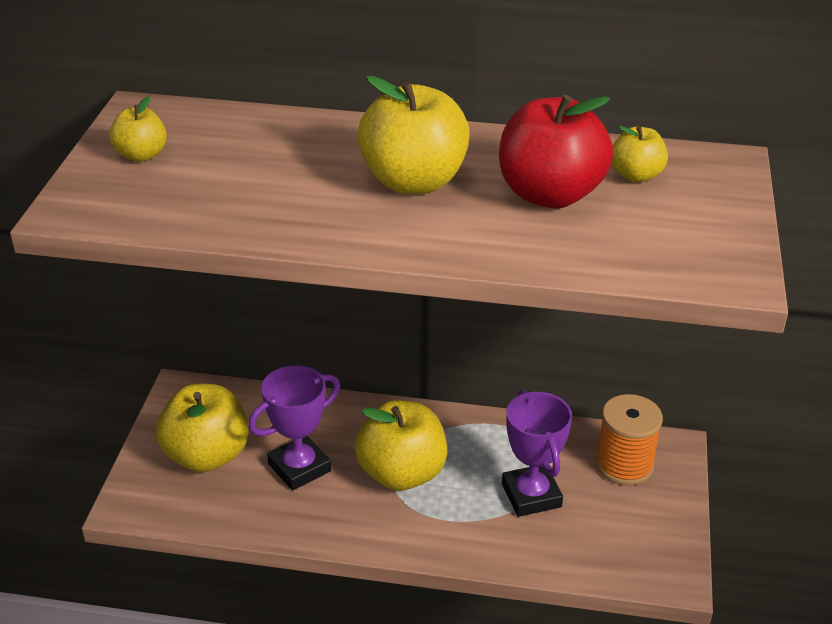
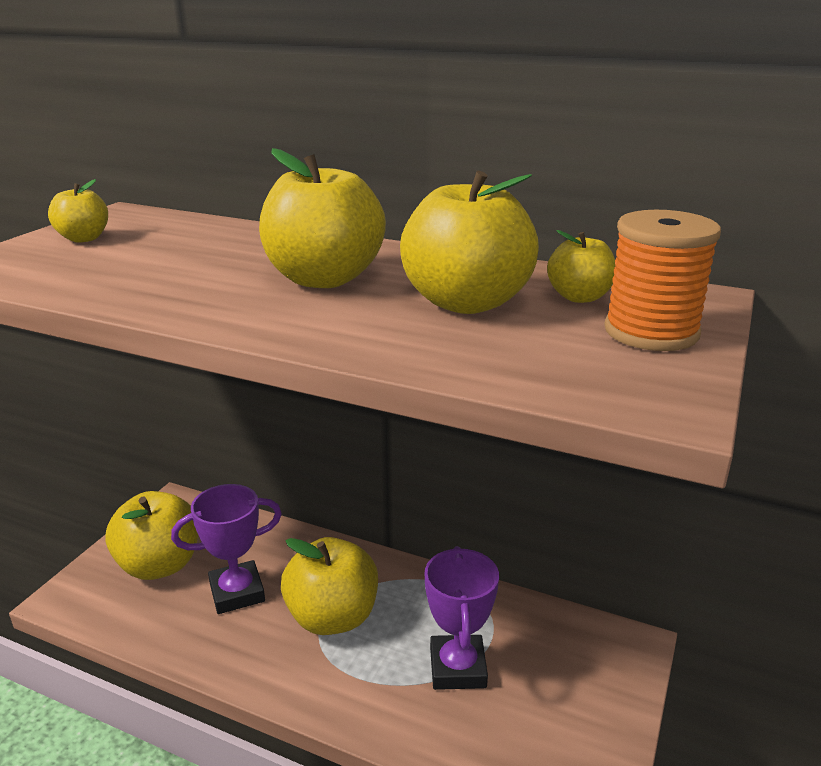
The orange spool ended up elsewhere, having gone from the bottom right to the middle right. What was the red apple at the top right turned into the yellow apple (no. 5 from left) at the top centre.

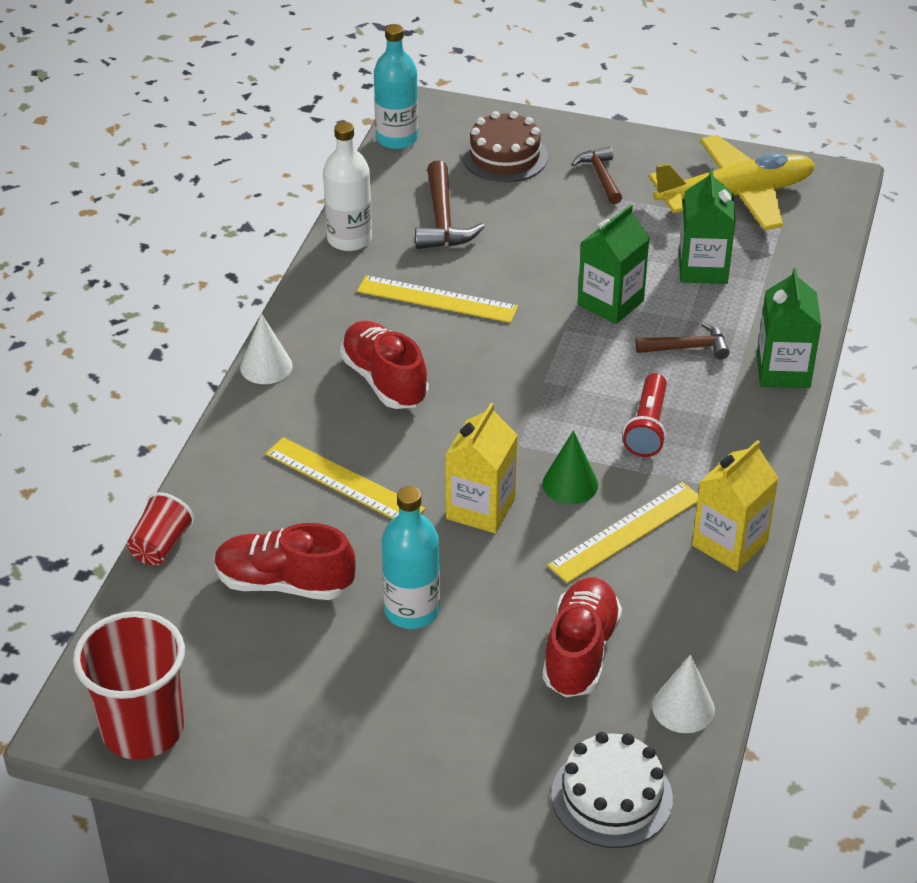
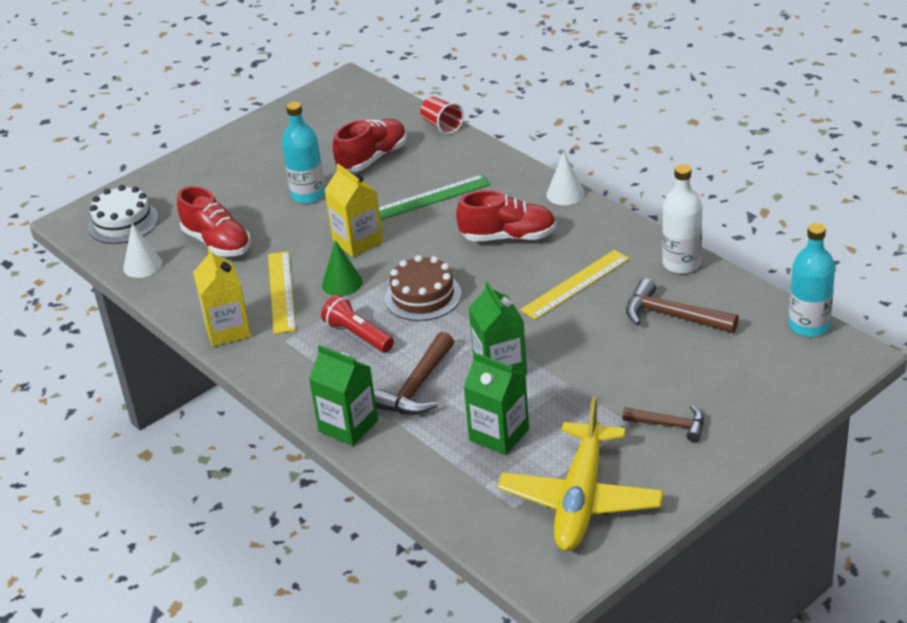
The second view lost the red cup (no. 1 from left) at the bottom left. The brown cake ended up elsewhere, having gone from the top centre to the centre. What was the yellow ruler (no. 1 from left) at the centre turned into the green ruler at the top centre. The size of the brown hammer (no. 3 from left in the first image) at the middle right changed by a factor of 1.50.

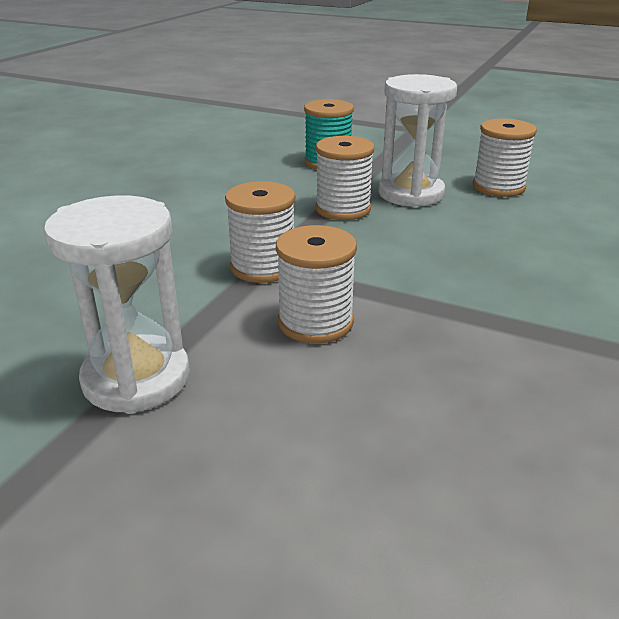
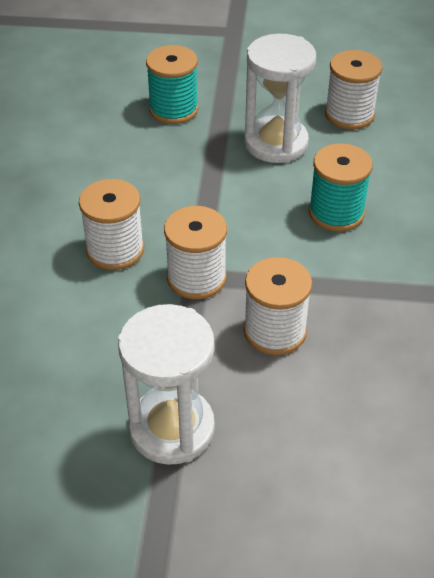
The second view gained the turquoise spool (no. 2 from left) at the top right. The white spool (no. 3 from left in the first image) ended up elsewhere, having gone from the top centre to the middle left.

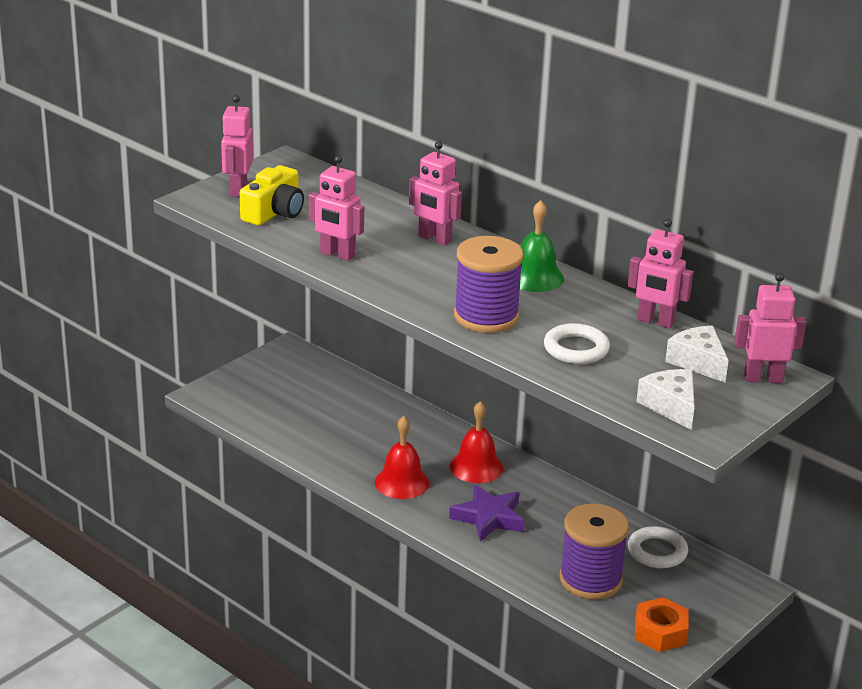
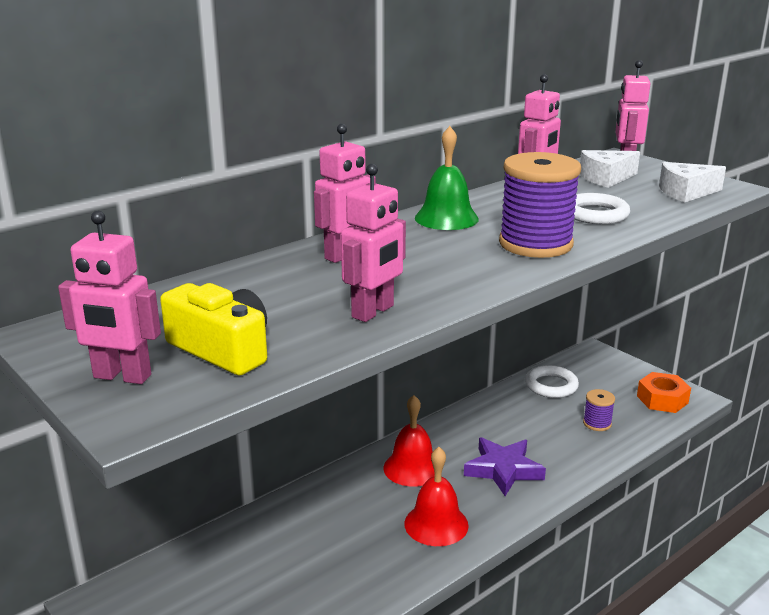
The size of the purple spool (no. 2 from left) at the bottom right changed by a factor of 0.48.

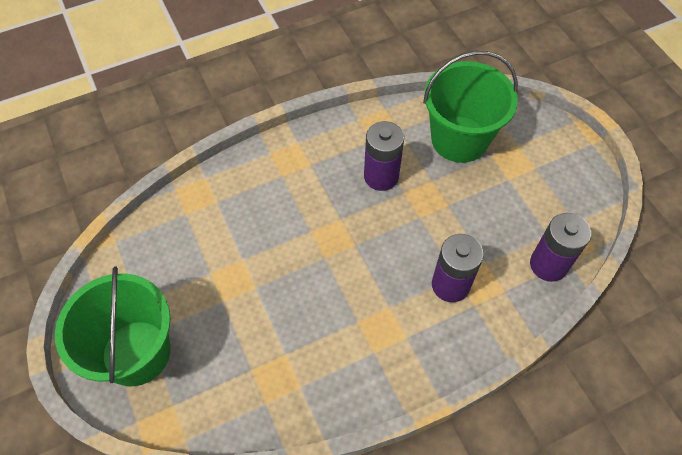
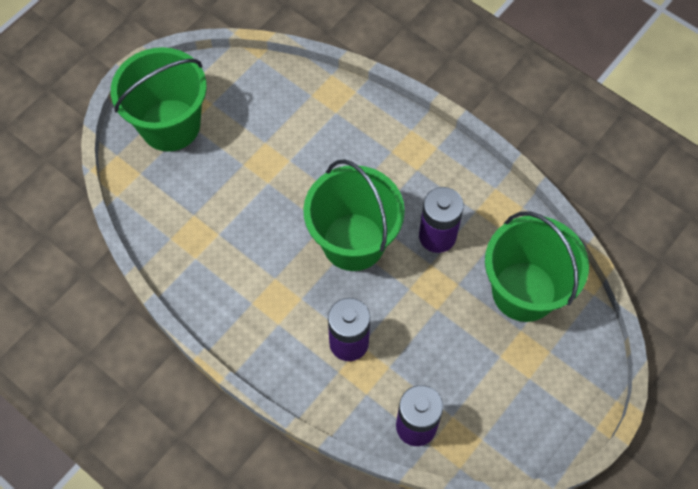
The second view gained the green bucket (no. 2 from left) at the centre.

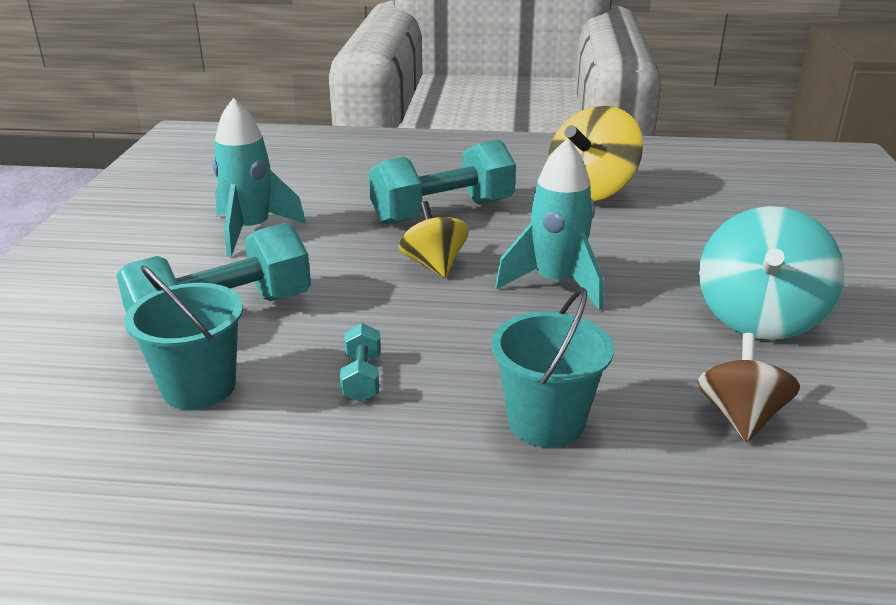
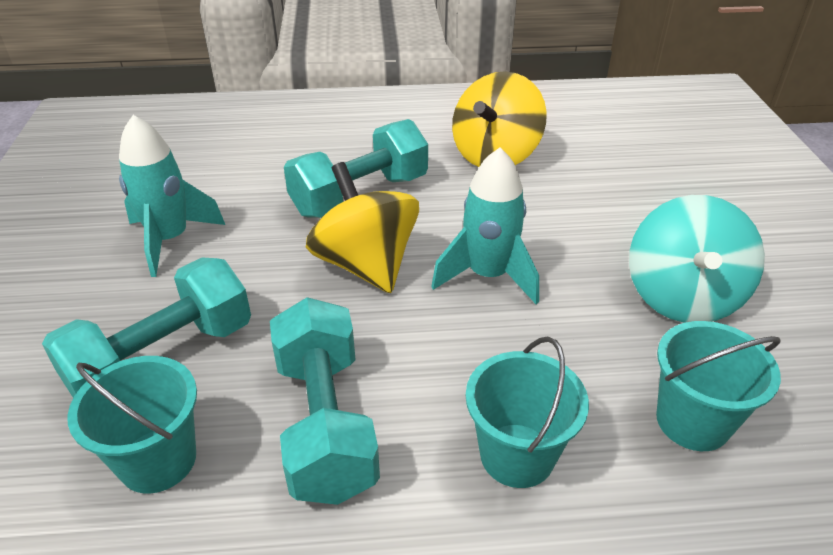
Where the brown spinning top stood at the middle right, the turquoise bucket (no. 3 from left) came to stand at the bottom right. The size of the turquoise dumbbell (no. 2 from left) at the centre changed by a factor of 2.25. The size of the yellow spinning top (no. 1 from left) at the centre changed by a factor of 1.65.

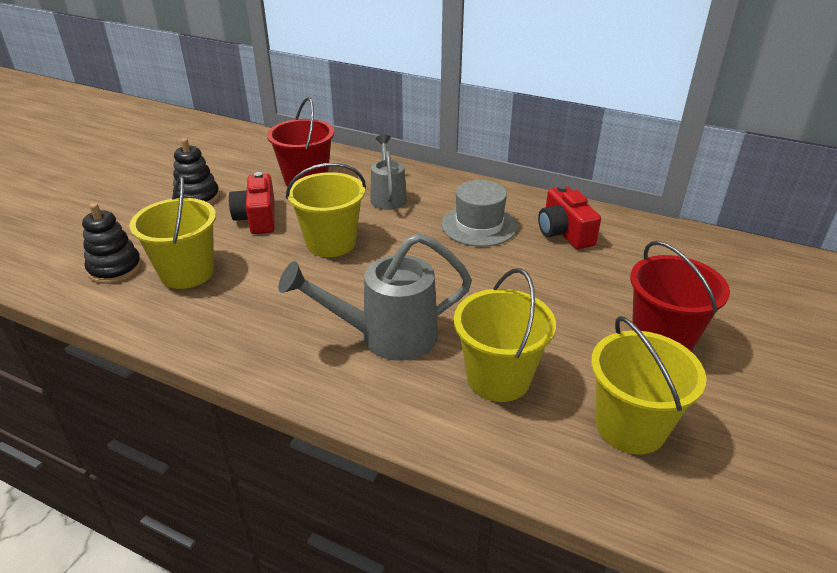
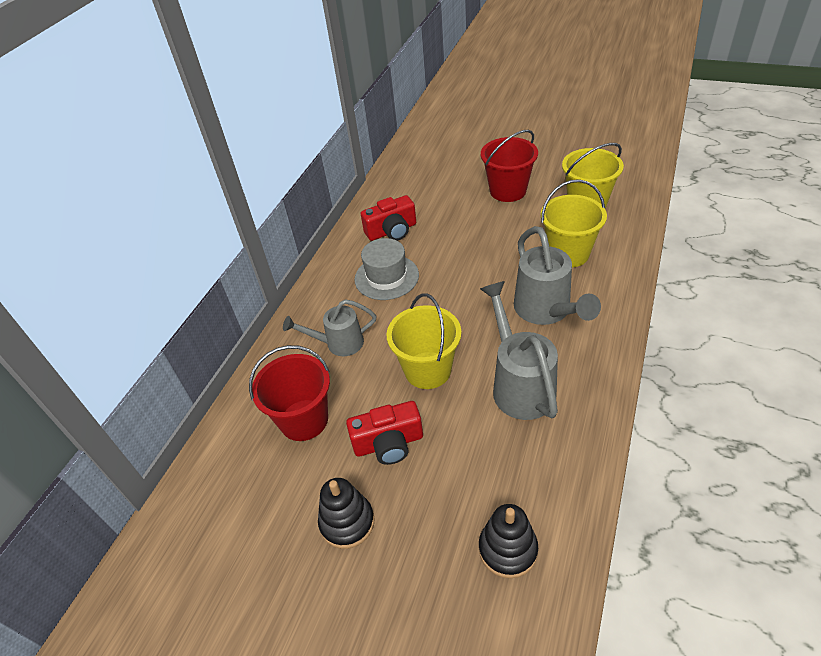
The second view lost the yellow bucket (no. 1 from left) at the middle left. The second view gained the grey watering can (no. 2 from left) at the centre.

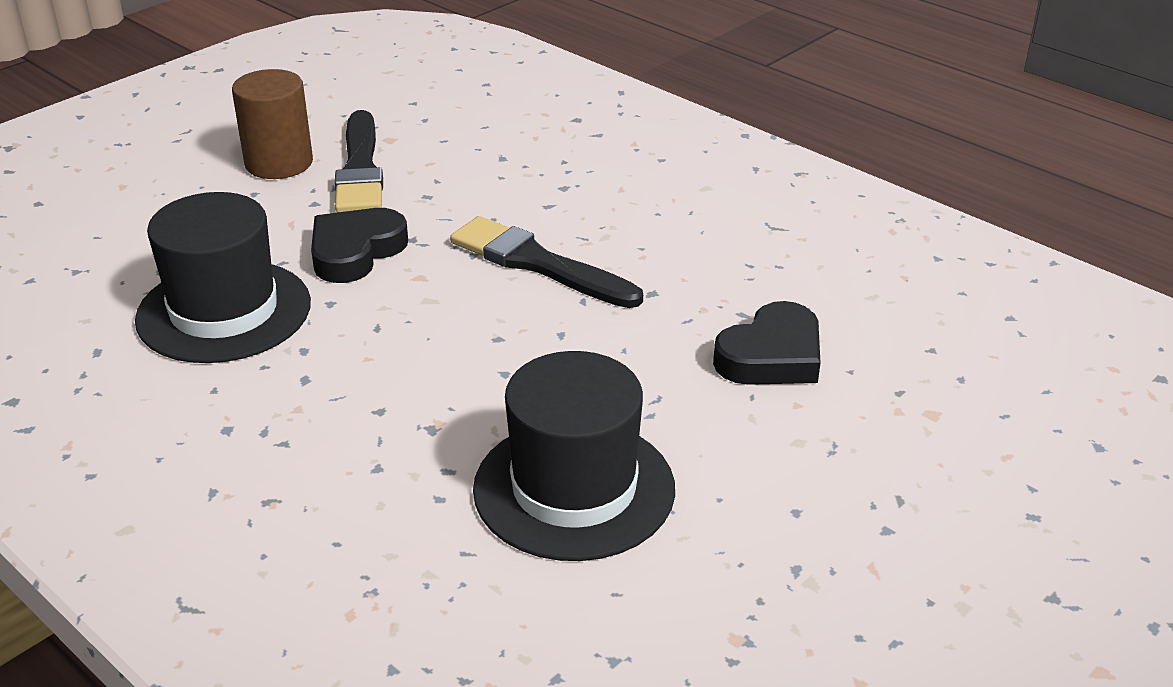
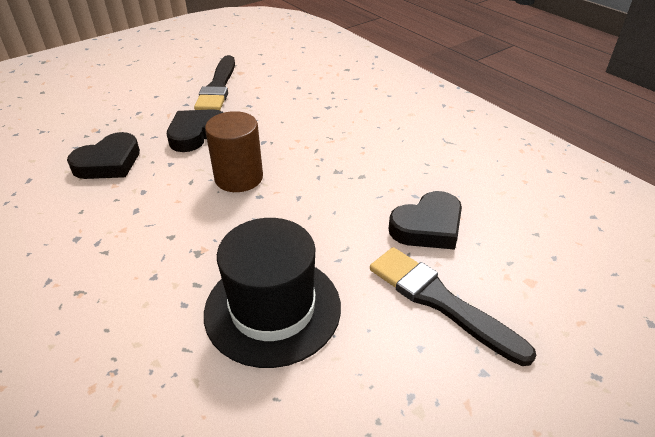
The brown cylinder ended up elsewhere, having gone from the top left to the centre. The black brush (no. 2 from left) ended up elsewhere, having gone from the centre to the bottom right. Where the black hat (no. 1 from left) stood at the middle left, the black heart (no. 1 from left) came to stand at the middle left.

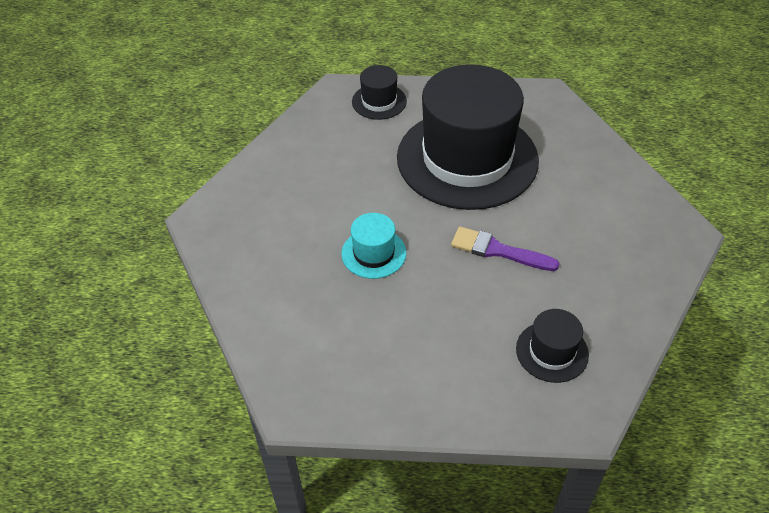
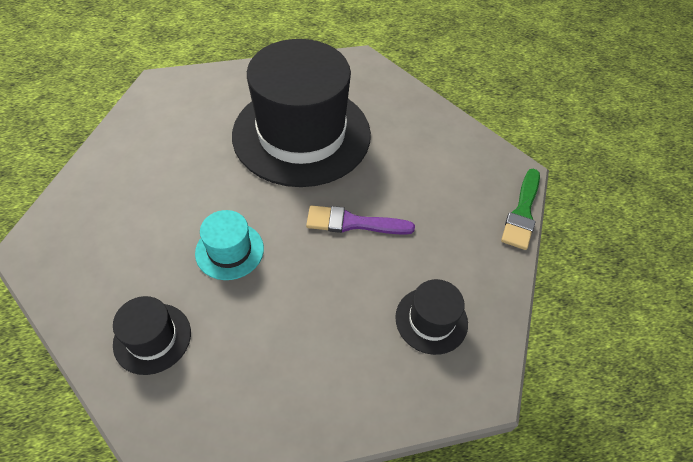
The second view gained the green brush at the middle right. The black hat (no. 1 from left) ended up elsewhere, having gone from the top centre to the bottom left.

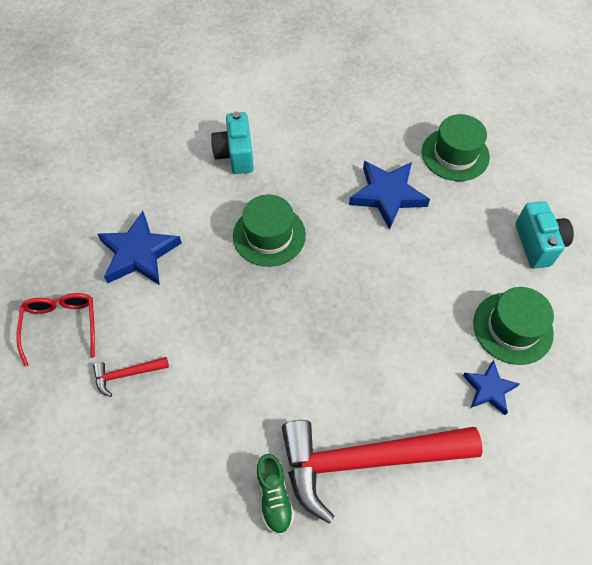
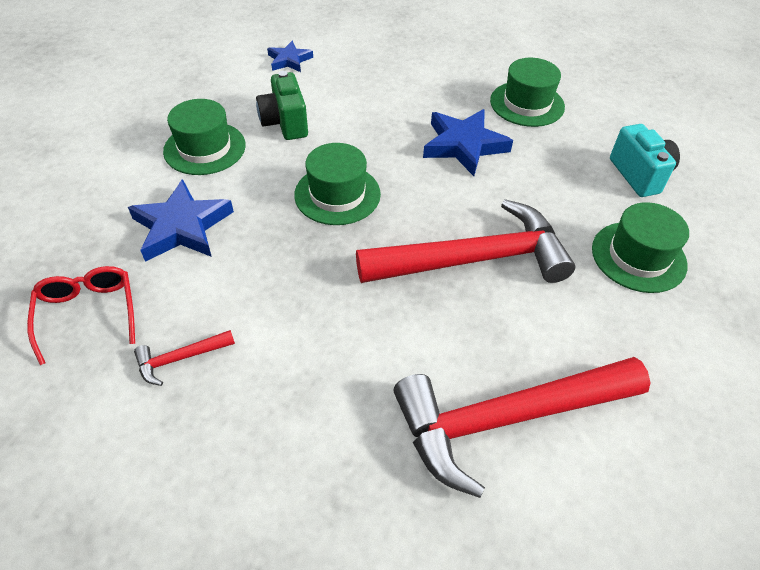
The second view lost the green shoe at the bottom centre. The second view gained the green hat (no. 1 from left) at the top left. The second view gained the red hammer (no. 2 from left) at the centre. The blue star (no. 3 from left in the first image) ended up elsewhere, having gone from the bottom right to the top centre. What was the turquoise camera (no. 1 from left) at the top centre turned into the green camera at the top centre.

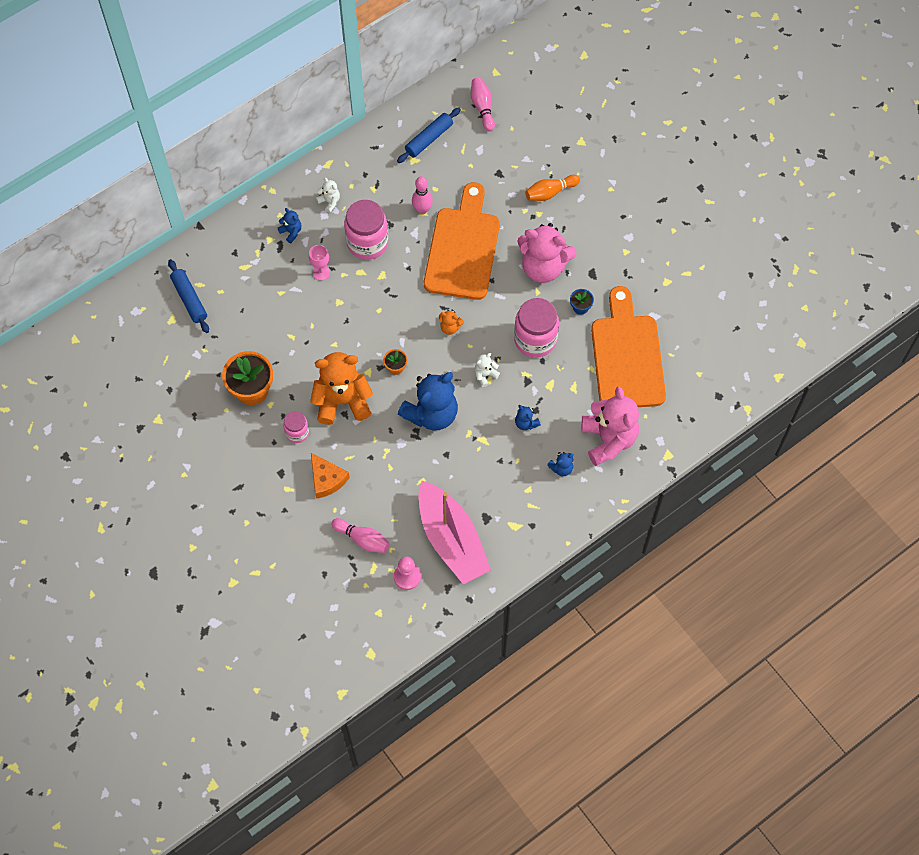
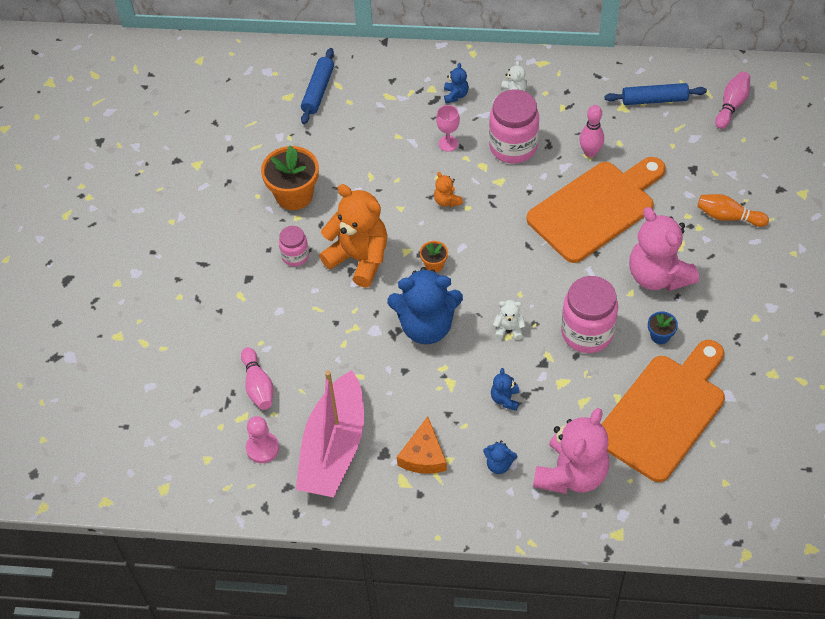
The orange cheese ended up elsewhere, having gone from the centre to the bottom centre. The orange teddy bear (no. 2 from left) ended up elsewhere, having gone from the centre to the top centre.

